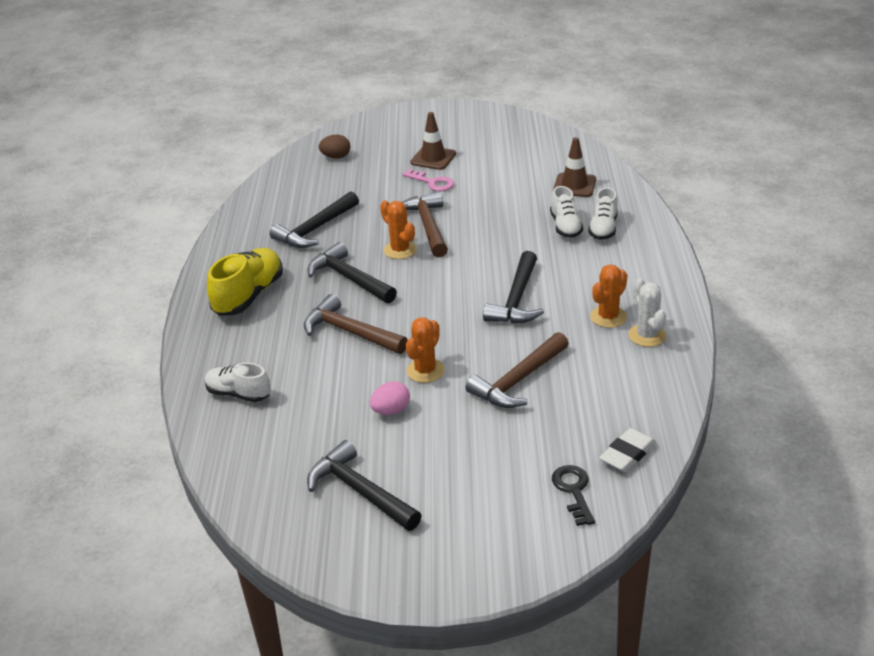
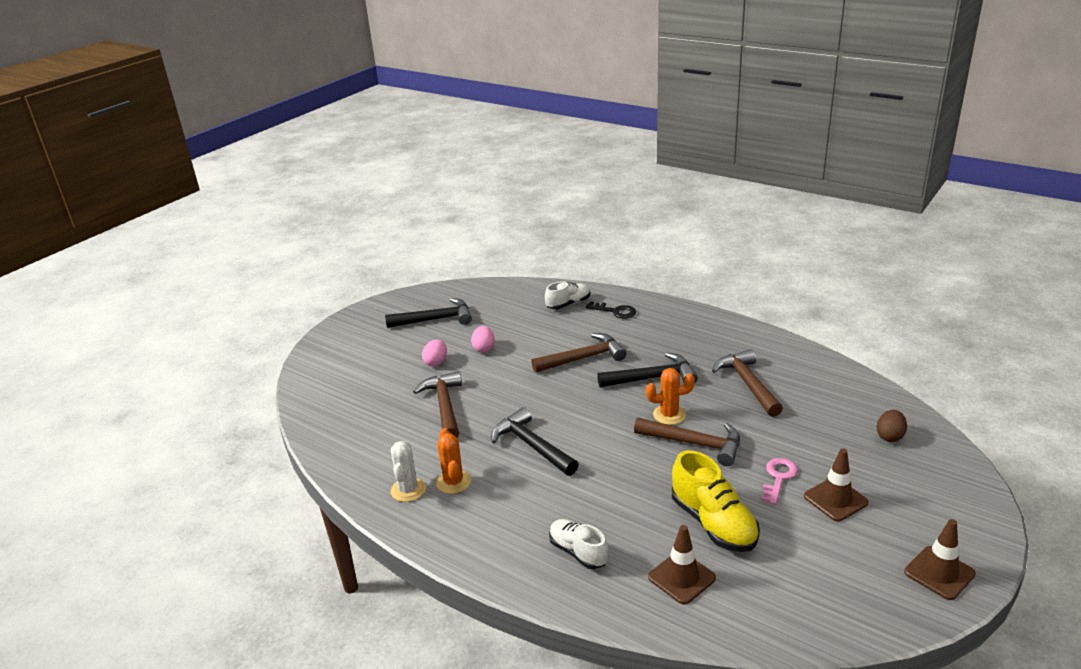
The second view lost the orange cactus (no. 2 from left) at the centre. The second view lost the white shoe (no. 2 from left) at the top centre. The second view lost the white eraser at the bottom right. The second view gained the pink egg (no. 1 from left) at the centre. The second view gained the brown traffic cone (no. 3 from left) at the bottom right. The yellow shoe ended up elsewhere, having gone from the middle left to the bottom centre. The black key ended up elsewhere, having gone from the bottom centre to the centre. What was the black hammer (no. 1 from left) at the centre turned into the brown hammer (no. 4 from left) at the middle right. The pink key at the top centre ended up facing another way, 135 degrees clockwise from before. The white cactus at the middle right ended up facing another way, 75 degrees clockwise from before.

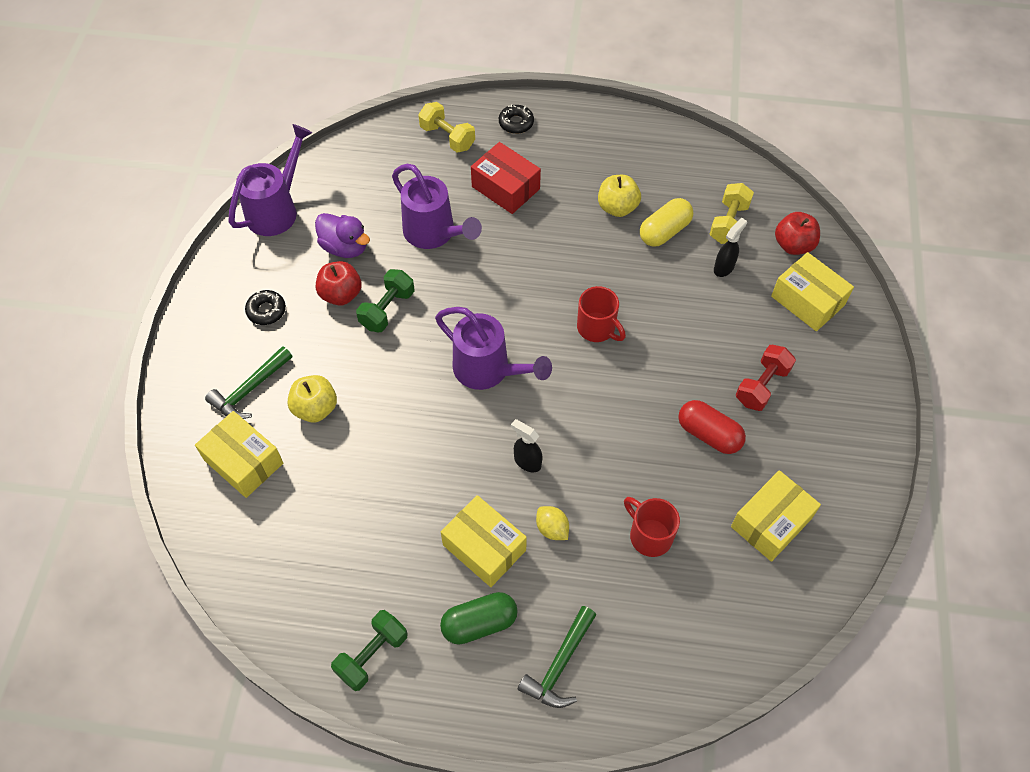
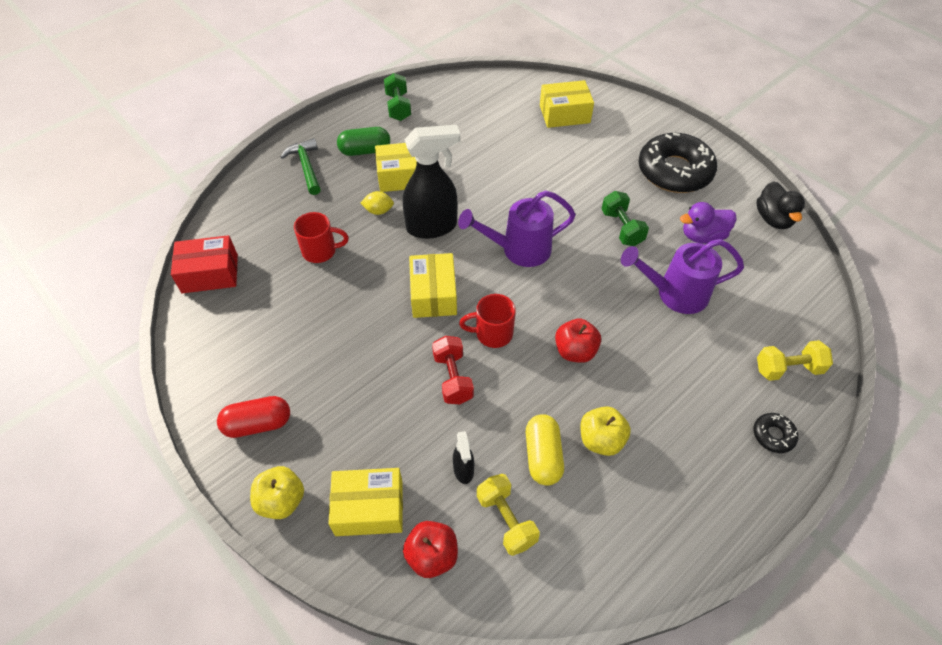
The second view lost the green hammer (no. 1 from left) at the middle left. The yellow apple (no. 1 from left) ended up elsewhere, having gone from the middle left to the bottom left. The red apple (no. 1 from left in the first image) ended up elsewhere, having gone from the middle left to the centre. The red box ended up elsewhere, having gone from the top centre to the middle left. The red capsule ended up elsewhere, having gone from the middle right to the middle left. The yellow box (no. 3 from left) ended up elsewhere, having gone from the bottom right to the centre. The red dumbbell ended up elsewhere, having gone from the middle right to the centre. Where the purple watering can (no. 1 from left) stood at the top left, the black duck came to stand at the top right. The green capsule at the bottom centre ended up facing another way, 60 degrees clockwise from before. The size of the black donut (no. 1 from left) at the middle left changed by a factor of 2.34. The size of the black spray bottle (no. 1 from left) at the centre changed by a factor of 2.11.

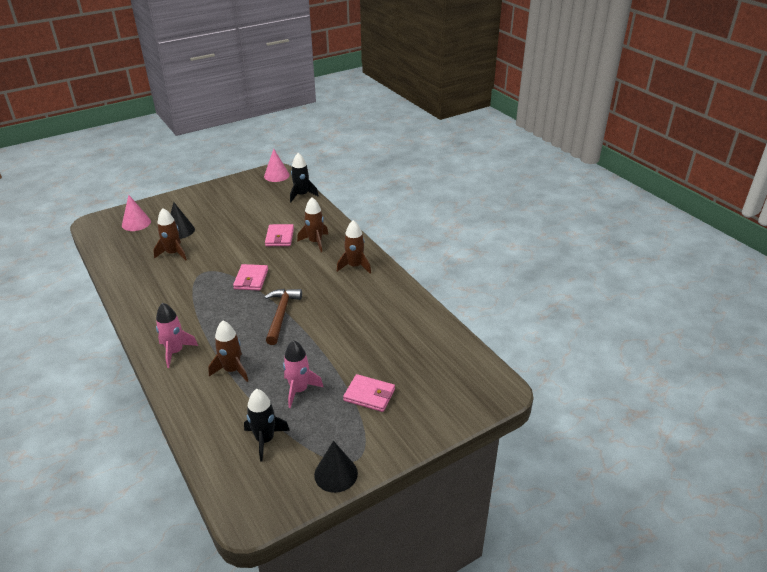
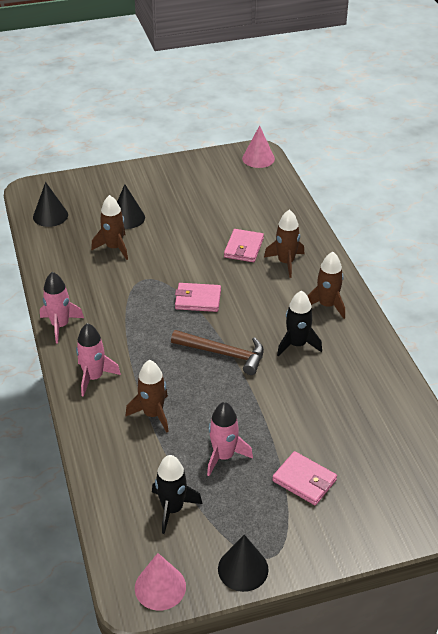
The second view gained the black cone (no. 1 from left) at the top left. The second view gained the pink rocket (no. 1 from left) at the middle left. The pink cone (no. 1 from left) ended up elsewhere, having gone from the middle left to the bottom centre. The black rocket (no. 2 from left) ended up elsewhere, having gone from the top centre to the middle right. The pink wallet (no. 1 from left) at the middle left ended up facing another way, 75 degrees clockwise from before. The brown hammer at the centre ended up facing another way, 90 degrees clockwise from before.

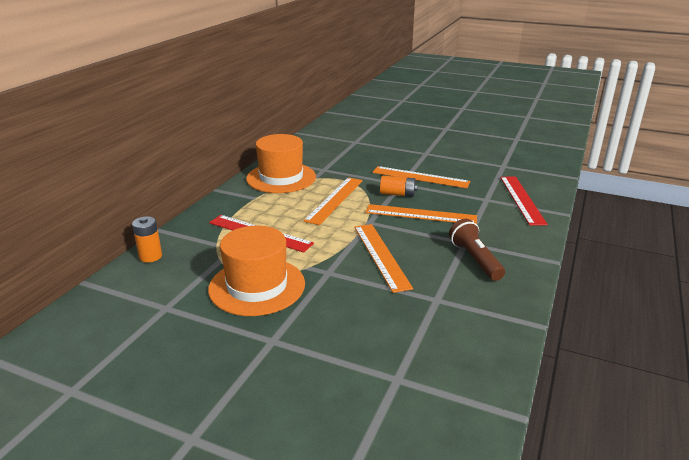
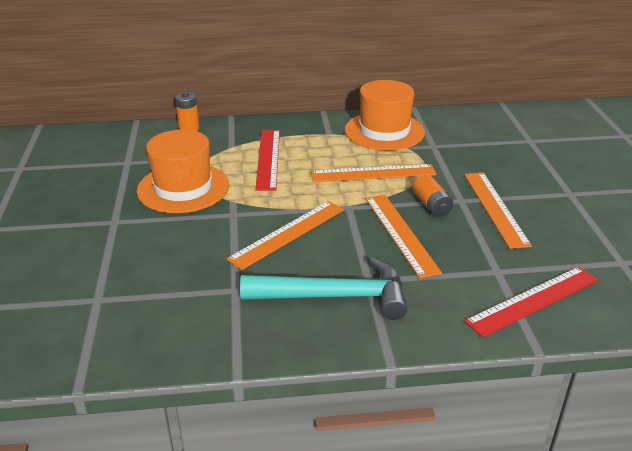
Where the brown flashlight stood at the middle right, the turquoise hammer came to stand at the centre.

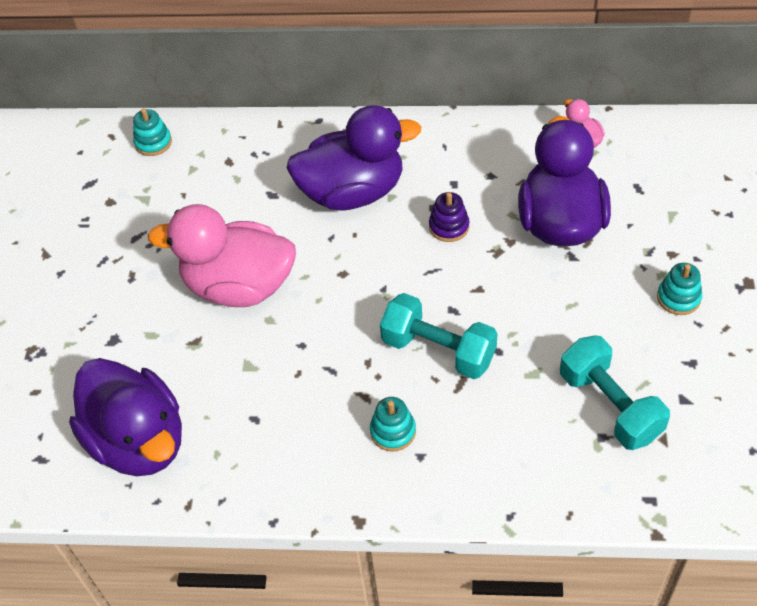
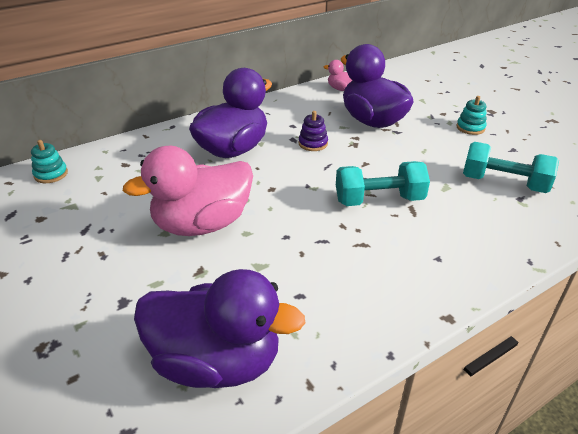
The second view lost the turquoise stacking toy (no. 2 from left) at the bottom centre.

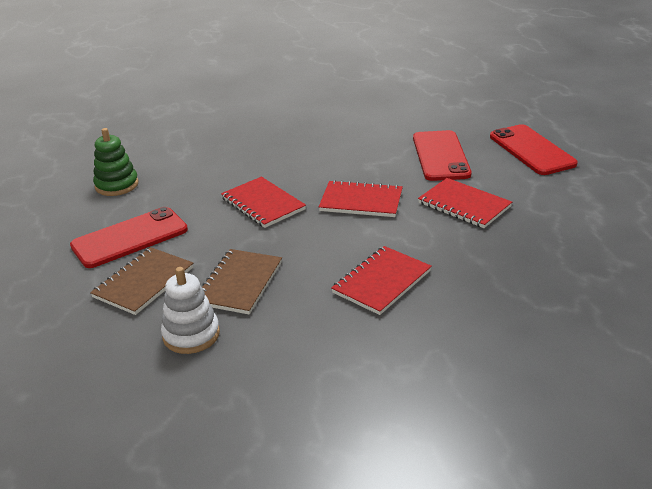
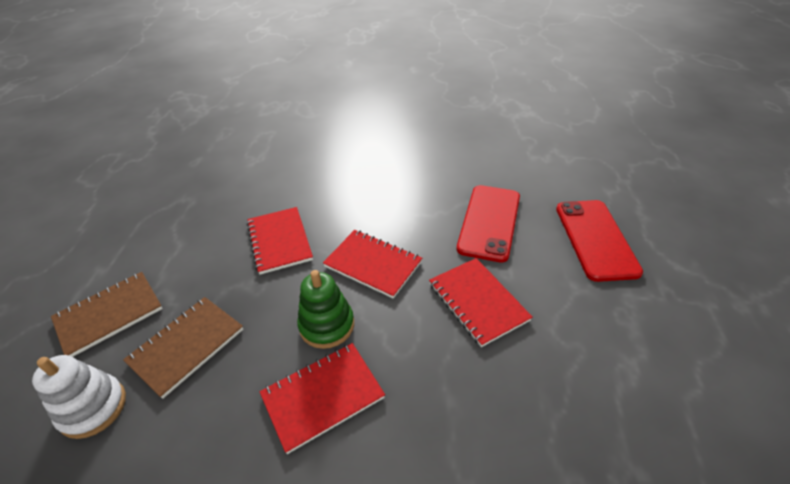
The second view lost the red phone (no. 1 from left) at the middle left. The green stacking toy ended up elsewhere, having gone from the top left to the centre.

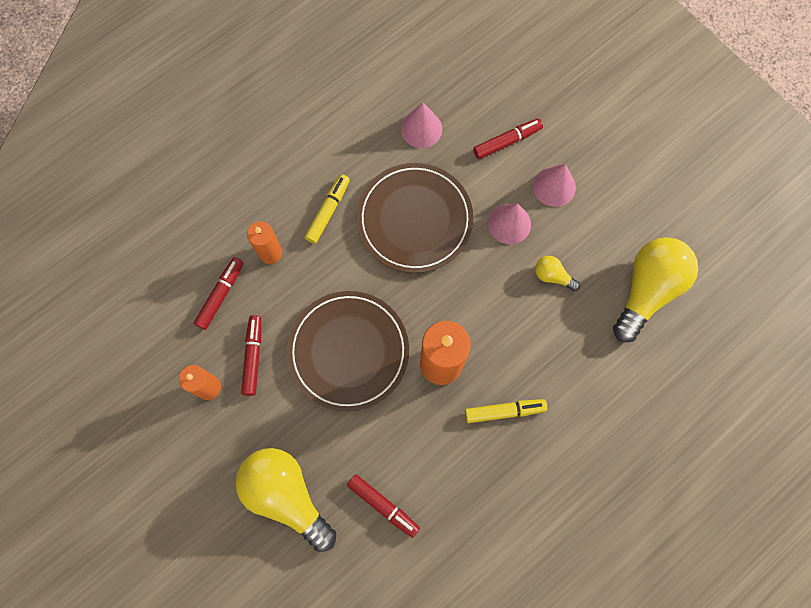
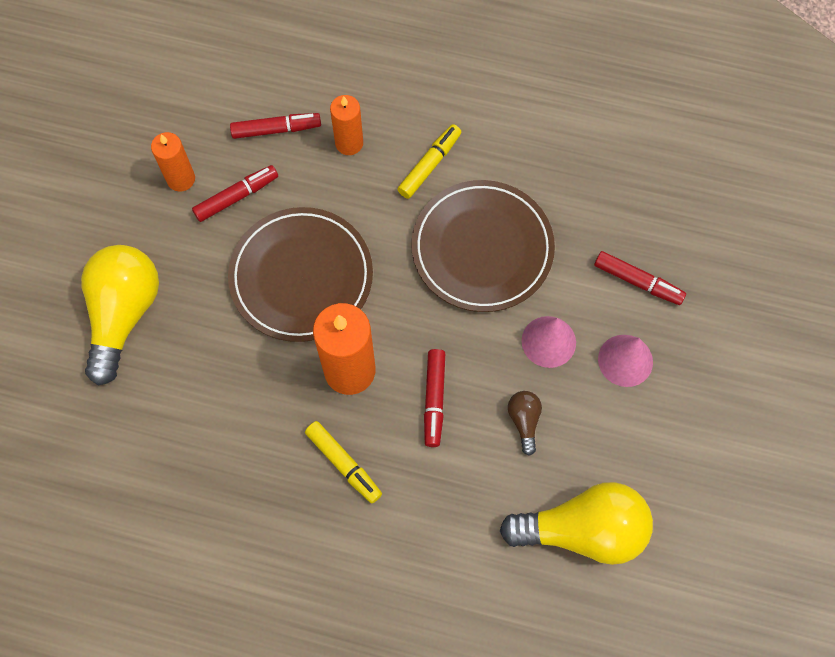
The second view lost the pink cone (no. 1 from left) at the top centre. The red marker (no. 3 from left) ended up elsewhere, having gone from the bottom centre to the centre. What was the yellow light bulb (no. 2 from left) at the middle right turned into the brown light bulb at the centre. The yellow marker (no. 1 from left in the first image) at the centre ended up facing another way, 45 degrees counterclockwise from before.

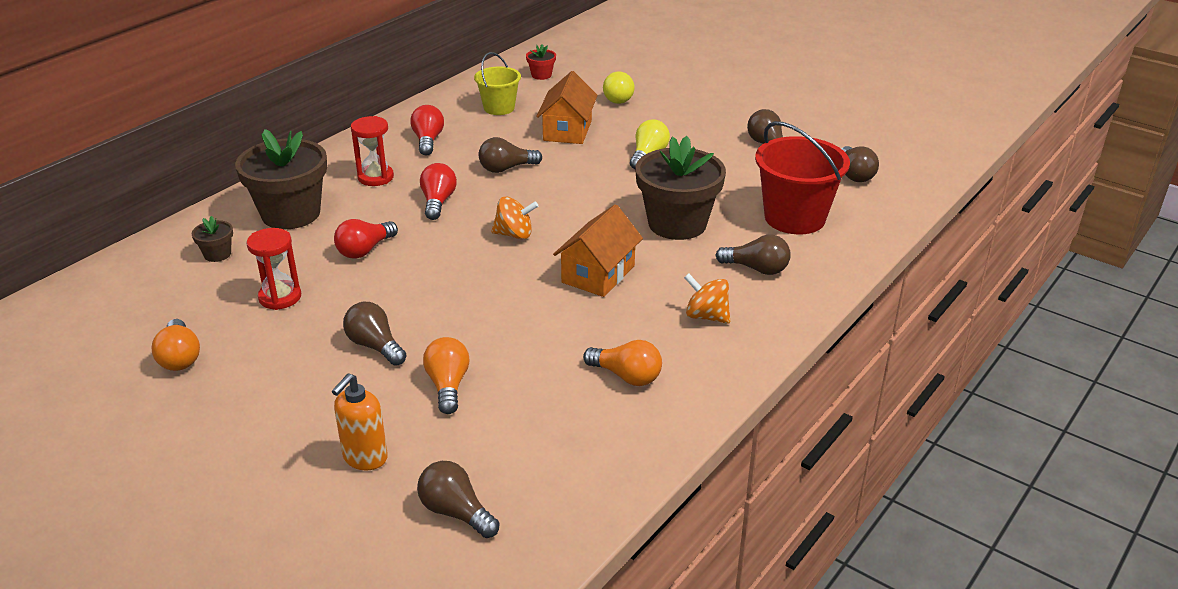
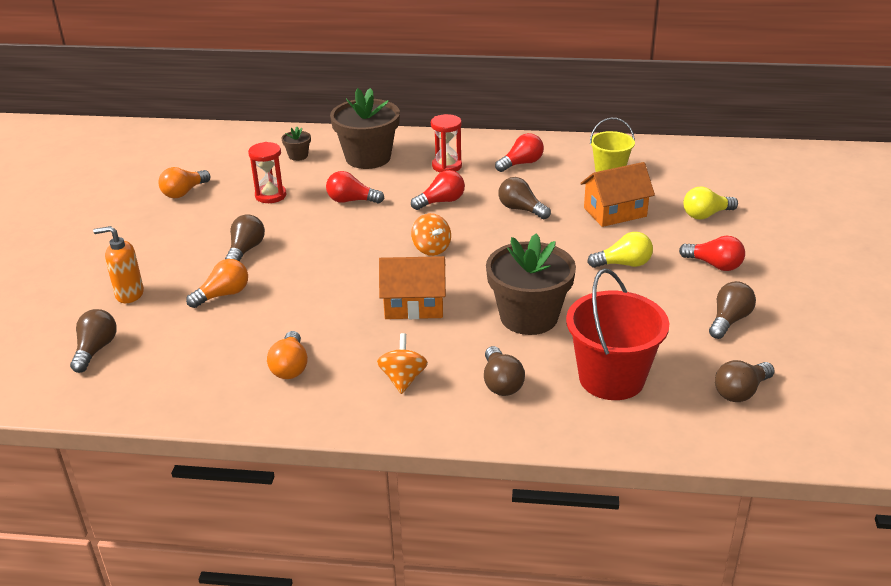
The second view lost the red flower pot at the top centre. The second view gained the red light bulb (no. 4 from left) at the middle right.

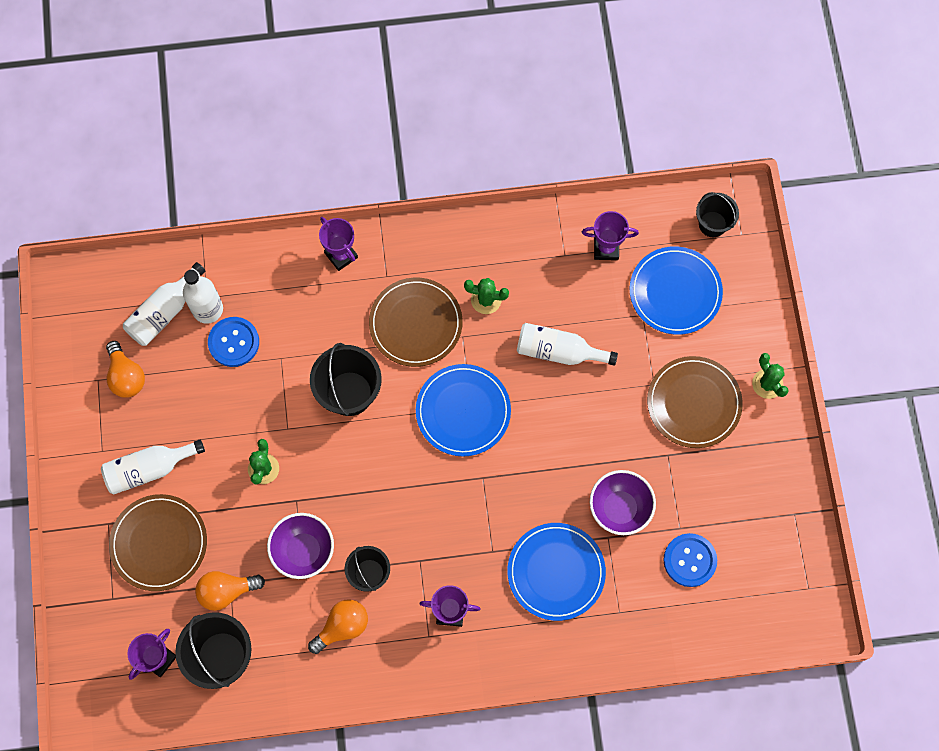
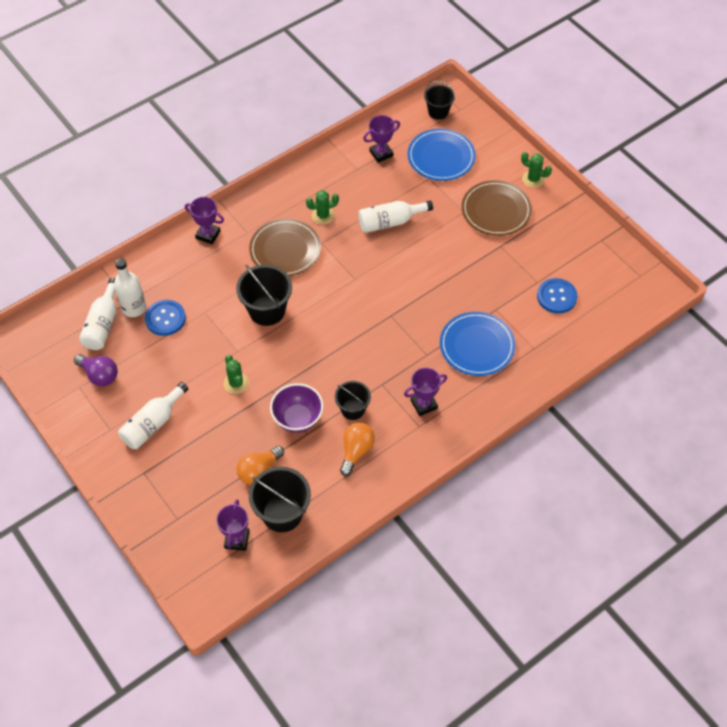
The second view lost the brown plate (no. 1 from left) at the bottom left. The second view lost the blue plate (no. 1 from left) at the centre. The second view lost the purple bowl (no. 2 from left) at the bottom centre. What was the orange light bulb (no. 1 from left) at the middle left turned into the purple light bulb at the middle left.

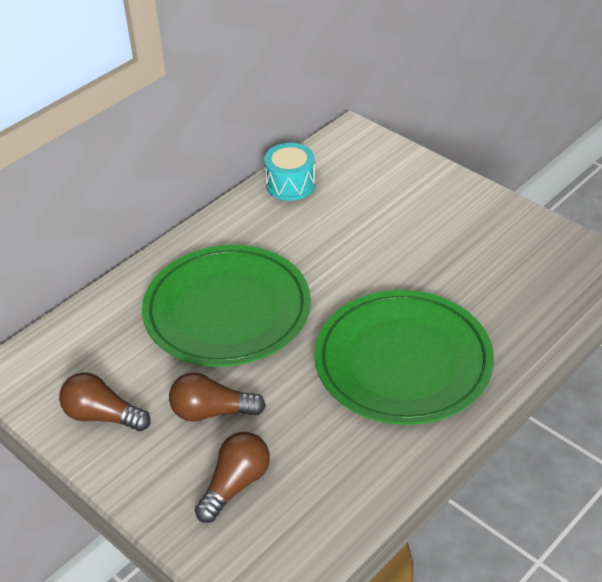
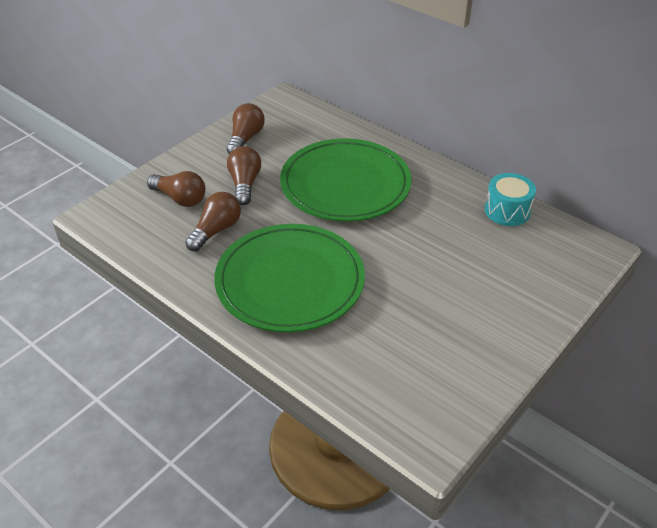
The second view gained the brown light bulb (no. 2 from left) at the middle left.

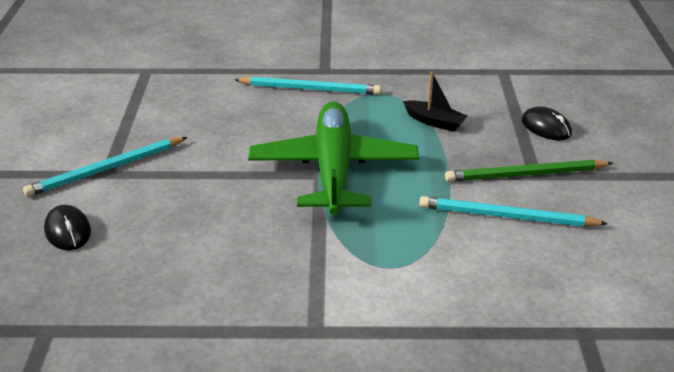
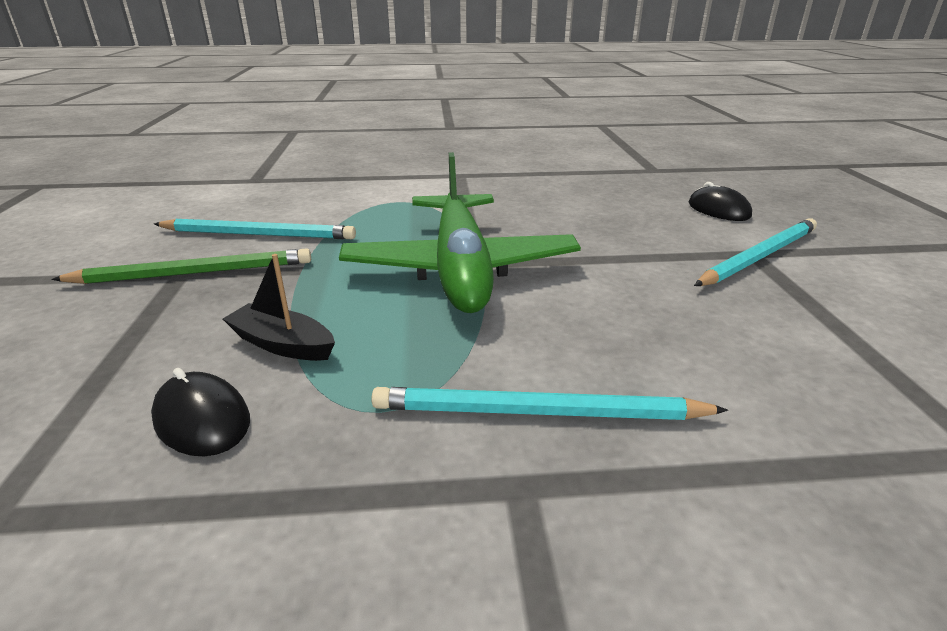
The black mouse (no. 2 from left in the first image) ended up elsewhere, having gone from the top right to the middle left.

